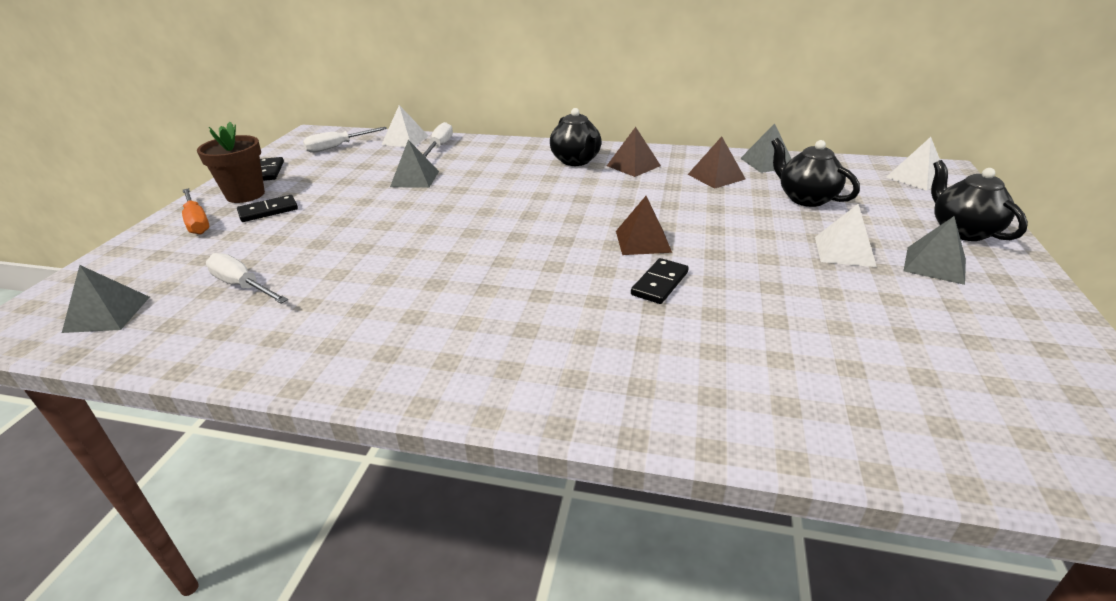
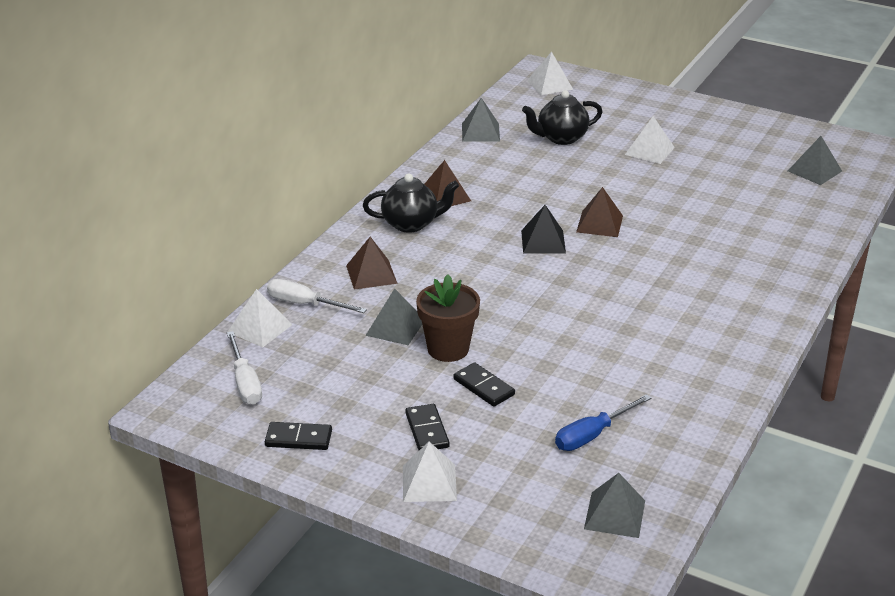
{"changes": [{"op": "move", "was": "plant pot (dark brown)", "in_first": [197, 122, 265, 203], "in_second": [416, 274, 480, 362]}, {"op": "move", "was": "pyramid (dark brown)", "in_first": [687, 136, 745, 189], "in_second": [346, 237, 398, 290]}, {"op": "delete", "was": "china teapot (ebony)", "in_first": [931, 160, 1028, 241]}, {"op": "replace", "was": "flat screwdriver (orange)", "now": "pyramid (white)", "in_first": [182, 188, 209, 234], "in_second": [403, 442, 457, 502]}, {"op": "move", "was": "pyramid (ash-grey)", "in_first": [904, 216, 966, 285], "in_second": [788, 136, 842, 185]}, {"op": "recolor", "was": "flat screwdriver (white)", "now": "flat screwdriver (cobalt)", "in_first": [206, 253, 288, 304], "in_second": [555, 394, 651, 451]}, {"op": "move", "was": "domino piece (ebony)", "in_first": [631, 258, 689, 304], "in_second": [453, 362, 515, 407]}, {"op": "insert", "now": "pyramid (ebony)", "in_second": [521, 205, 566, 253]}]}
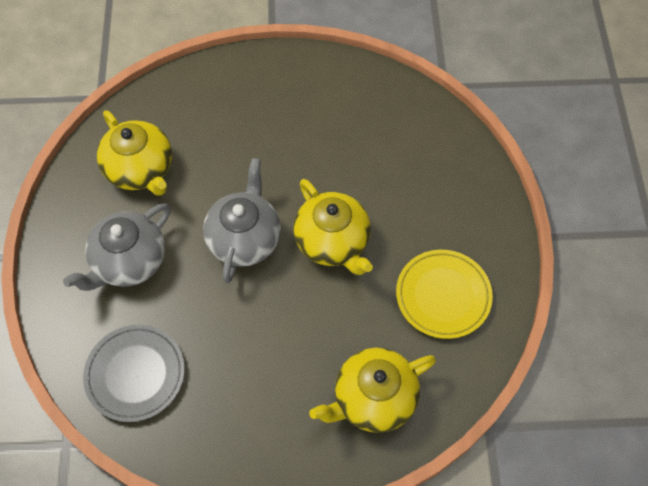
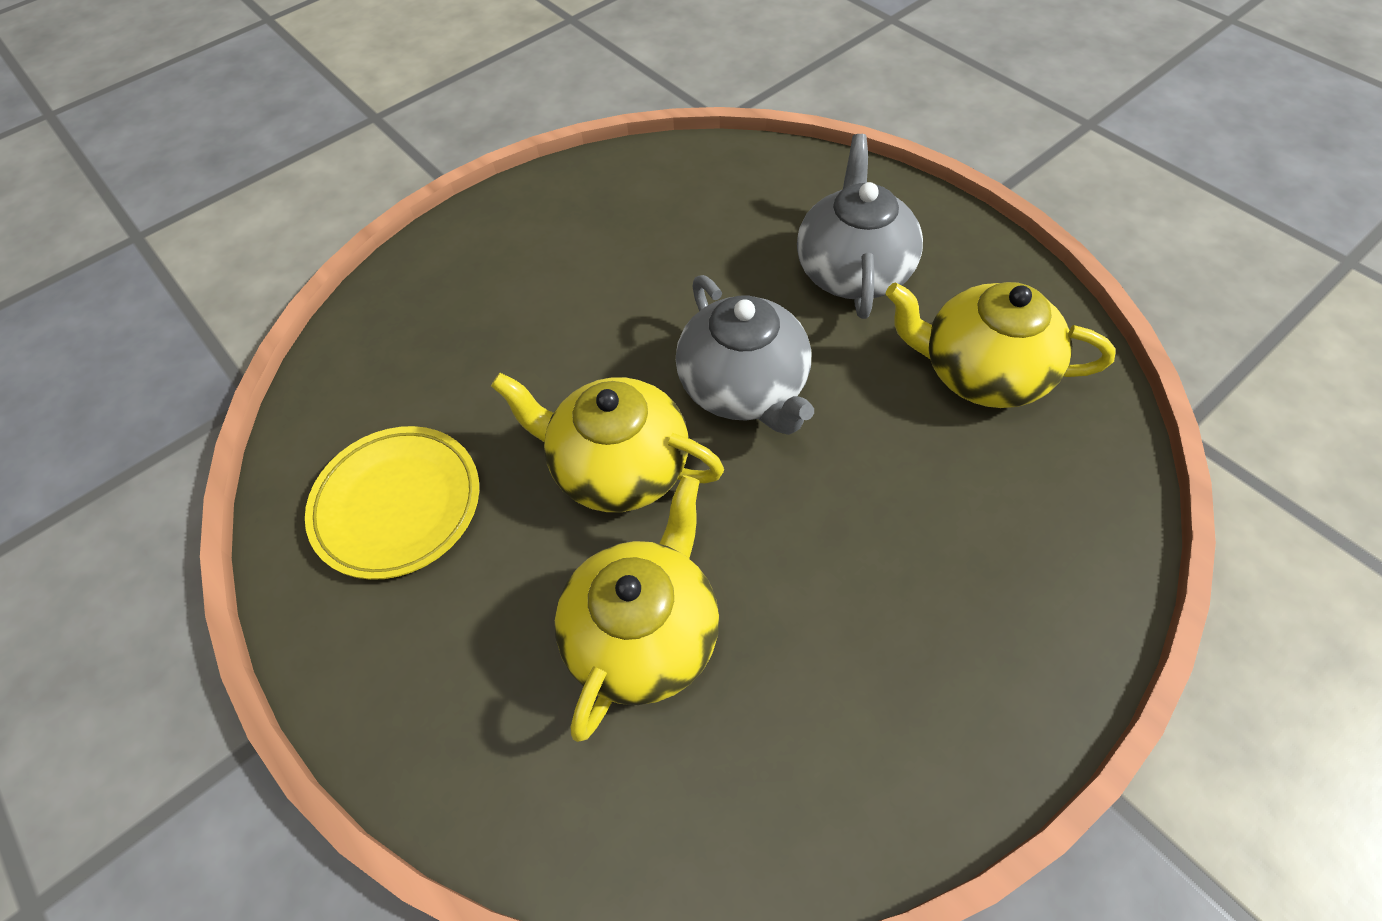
{"changes": [{"op": "delete", "was": "plate (ash-grey)", "in_first": [83, 325, 185, 422]}, {"op": "move", "was": "china teapot (golden)", "in_first": [309, 348, 436, 433], "in_second": [555, 475, 719, 742]}]}
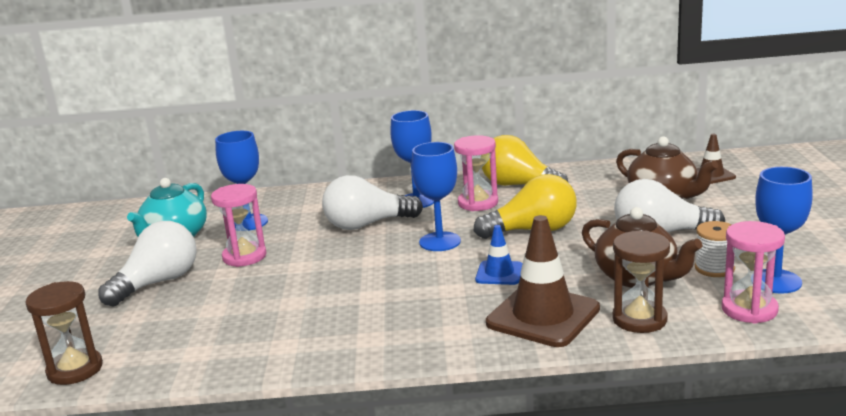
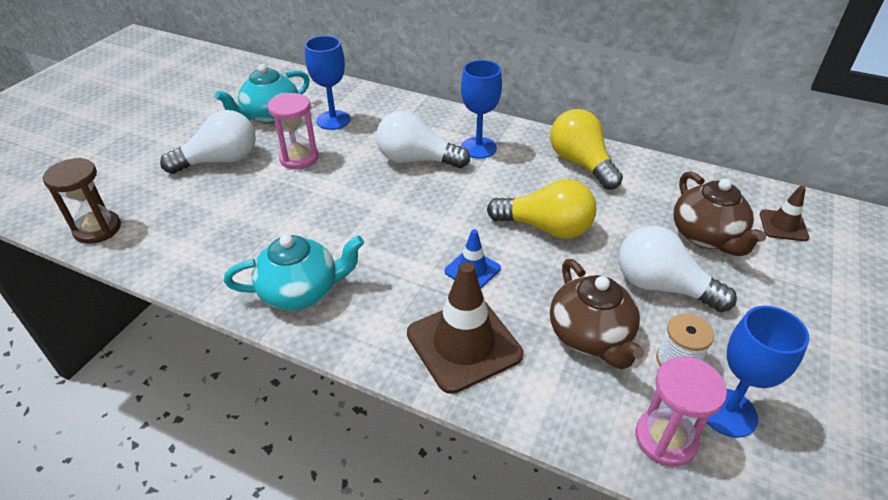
{"changes": [{"op": "delete", "was": "sandglass (rosy)", "in_first": [454, 135, 498, 211]}, {"op": "delete", "was": "chalice (cobalt)", "in_first": [412, 142, 461, 251]}, {"op": "delete", "was": "sandglass (dark brown)", "in_first": [612, 231, 670, 333]}, {"op": "insert", "now": "china teapot (teal)", "in_second": [224, 234, 364, 311]}]}
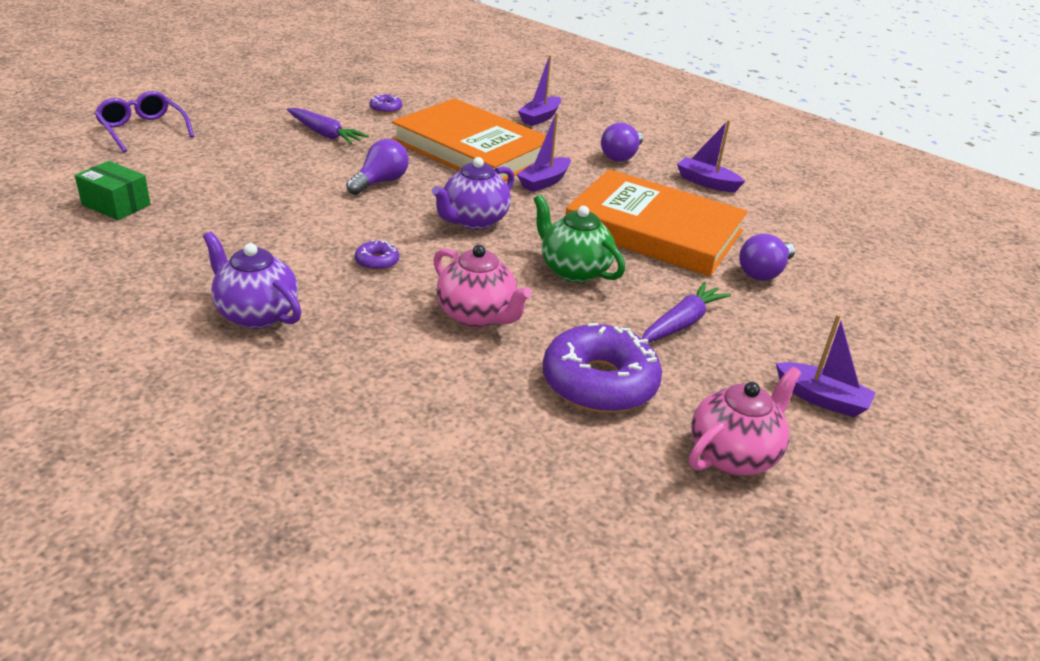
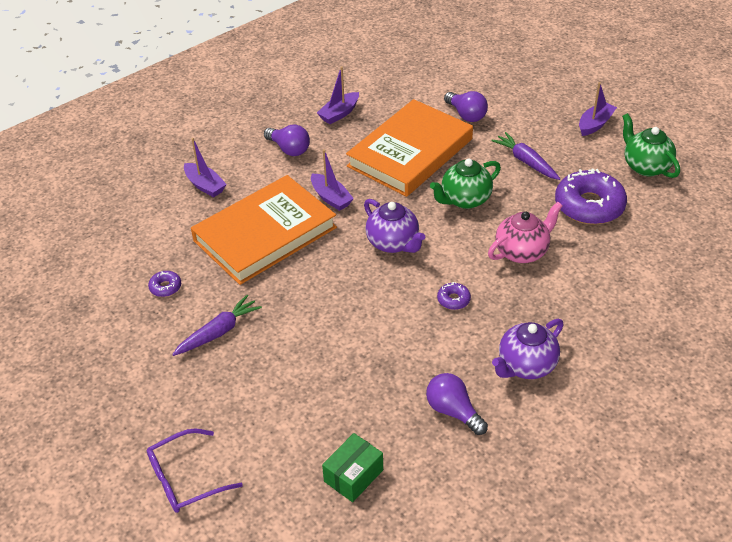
{"changes": [{"op": "move", "was": "light bulb (purple)", "in_first": [346, 139, 409, 195], "in_second": [426, 373, 488, 435]}, {"op": "recolor", "was": "china teapot (rosy)", "now": "china teapot (emerald)", "in_first": [689, 366, 801, 475], "in_second": [622, 113, 680, 178]}]}
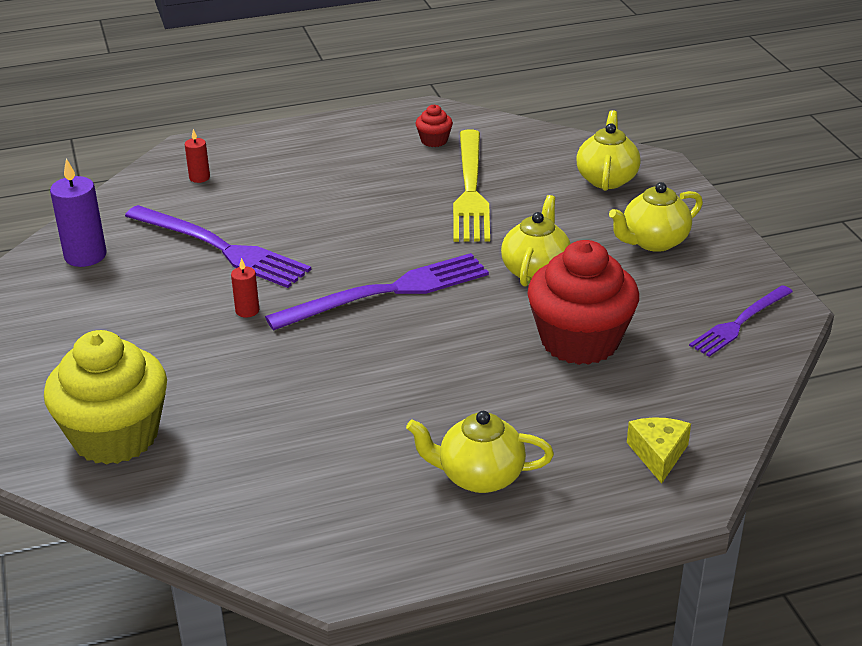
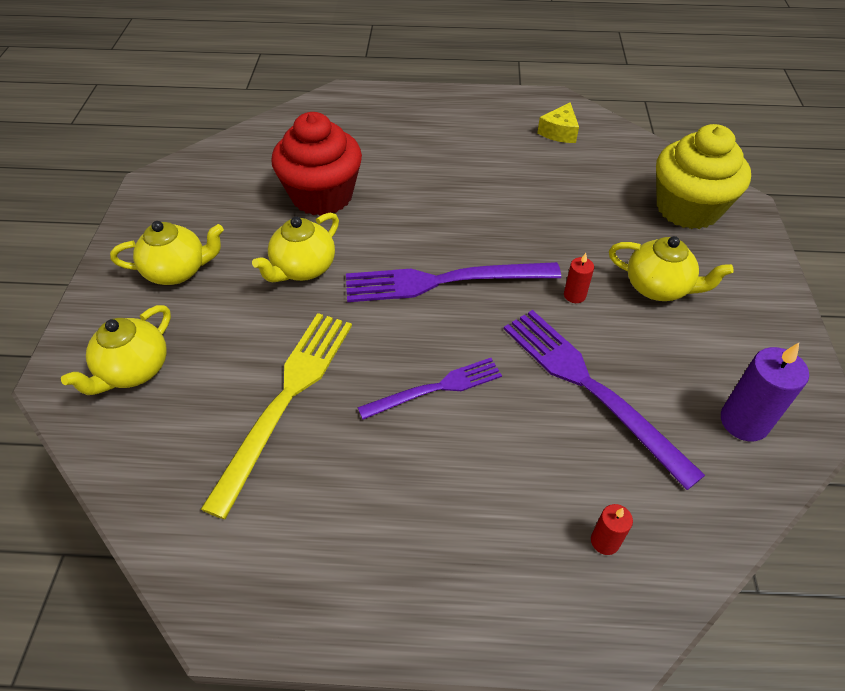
{"changes": [{"op": "delete", "was": "muffin (crimson)", "in_first": [415, 105, 453, 147]}, {"op": "move", "was": "fork (purple)", "in_first": [689, 285, 793, 357], "in_second": [357, 358, 502, 420]}, {"op": "move", "was": "china teapot (golden)", "in_first": [406, 411, 554, 493], "in_second": [609, 236, 734, 301]}, {"op": "move", "was": "piece of cheese (golden)", "in_first": [627, 417, 691, 484], "in_second": [537, 102, 579, 143]}]}
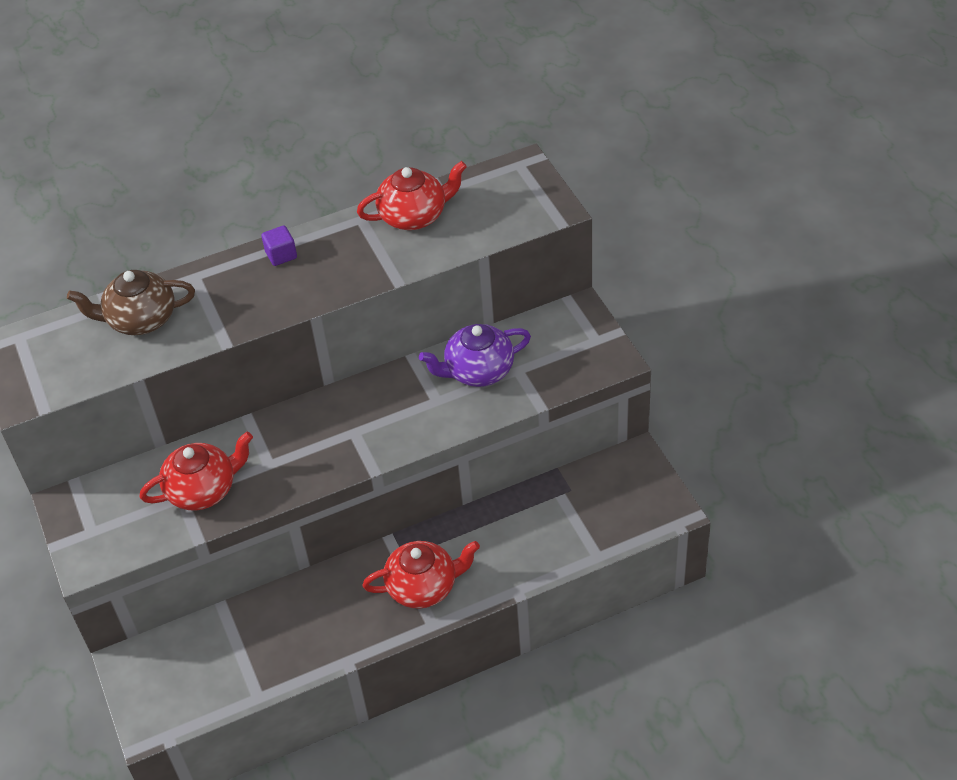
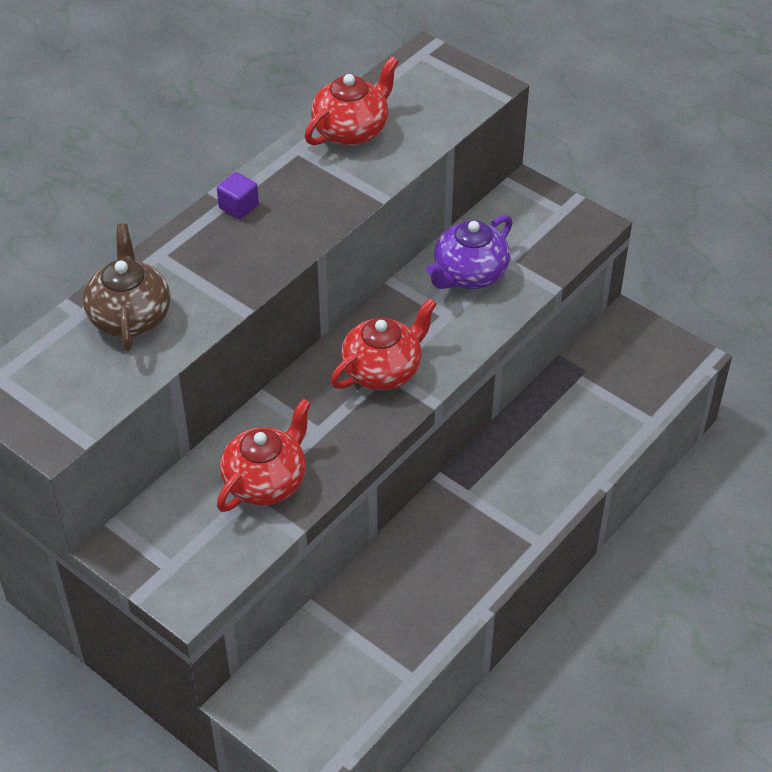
{"changes": [{"op": "rotate", "was": "china teapot (dark brown)", "in_first": [67, 270, 195, 335], "in_second": [83, 223, 171, 351], "clockwise": 120}, {"op": "move", "was": "china teapot (crimson)", "in_first": [362, 541, 480, 609], "in_second": [330, 298, 437, 390]}]}
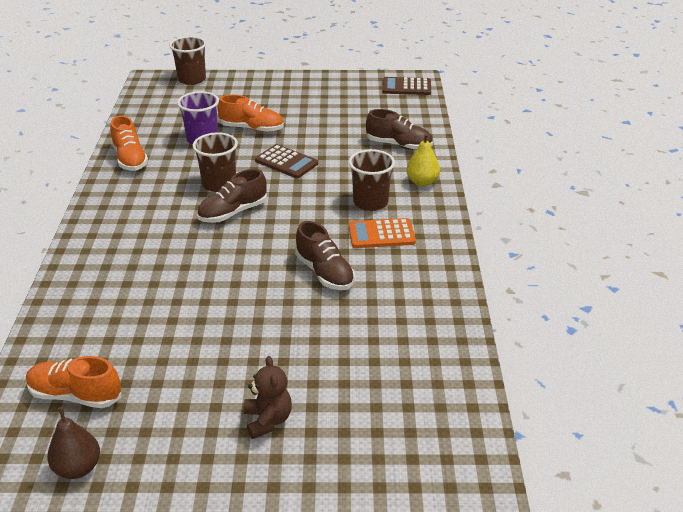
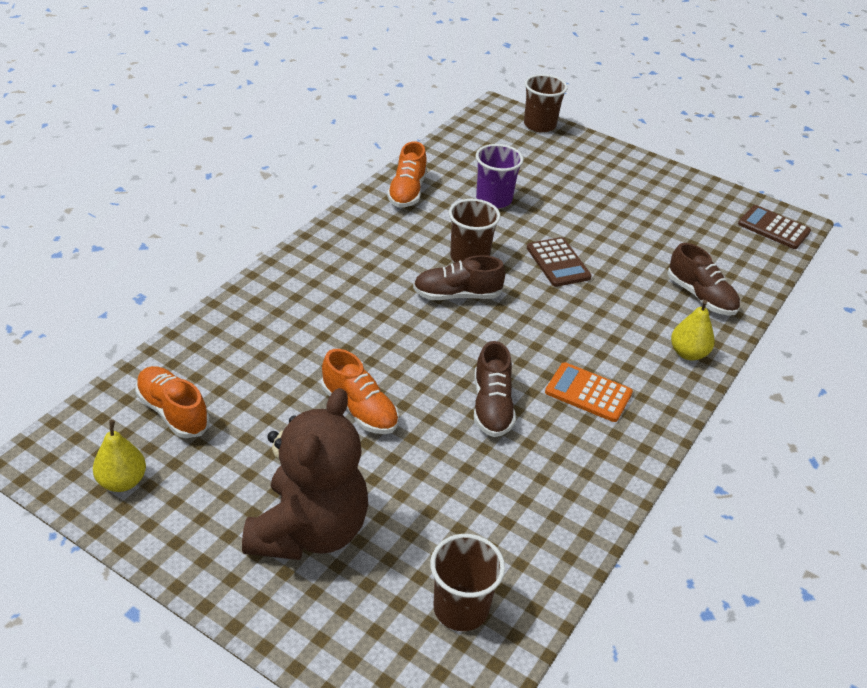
{"changes": [{"op": "move", "was": "shoe (orange)", "in_first": [218, 95, 284, 132], "in_second": [321, 349, 399, 434]}, {"op": "move", "was": "beaker (dark brown)", "in_first": [349, 149, 395, 211], "in_second": [430, 534, 505, 631]}, {"op": "resize", "was": "teddy bear (dark brown)", "in_first": [244, 356, 292, 439], "in_second": [242, 388, 368, 560], "ratio": 2.16}, {"op": "recolor", "was": "toy pear (dark brown)", "now": "toy pear (golden)", "in_first": [47, 407, 100, 479], "in_second": [93, 420, 146, 492]}]}
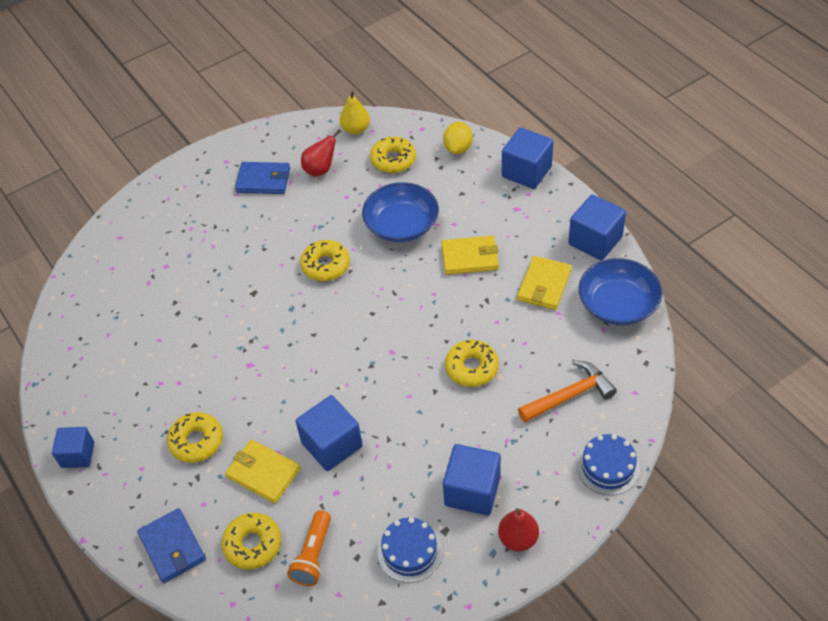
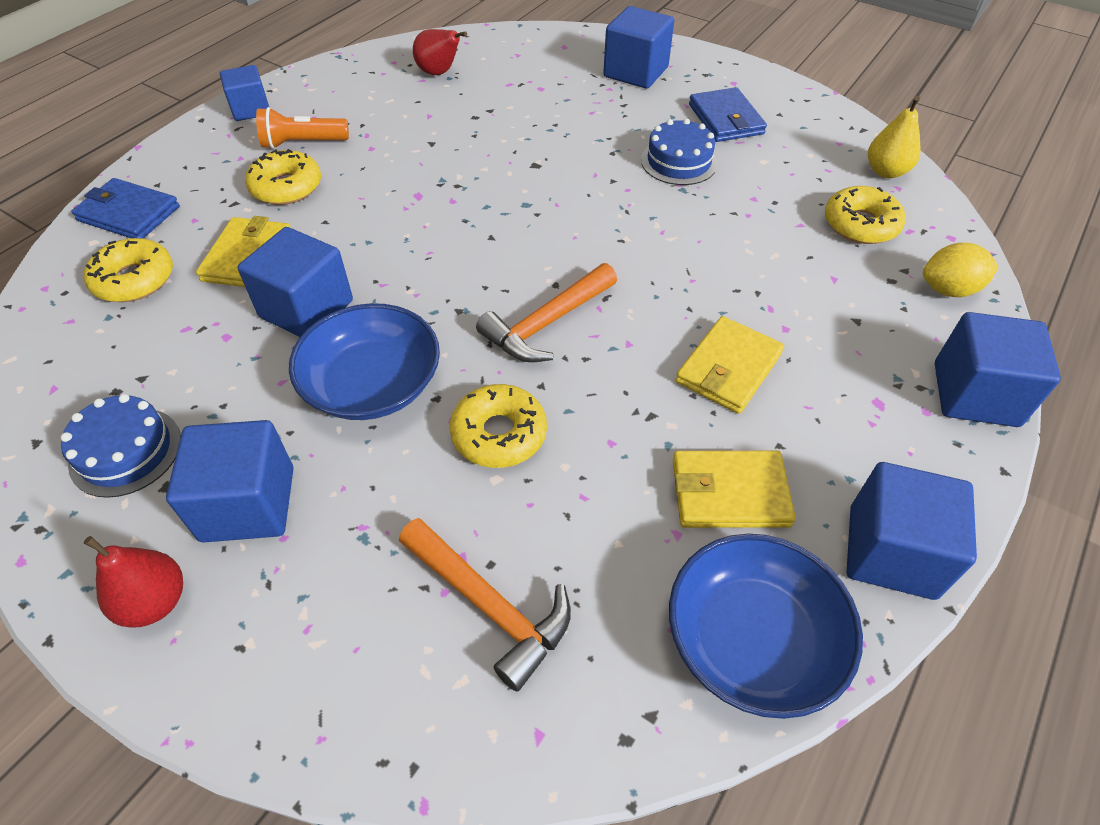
{"changes": [{"op": "move", "was": "toy pear (crimson)", "in_first": [301, 129, 341, 177], "in_second": [413, 29, 467, 75]}, {"op": "move", "was": "deep dish (cobalt)", "in_first": [362, 182, 439, 242], "in_second": [289, 303, 440, 420]}, {"op": "rotate", "was": "wallet (golden)", "in_first": [442, 236, 499, 275], "in_second": [676, 316, 784, 414], "clockwise": 60}, {"op": "delete", "was": "doughnut (golden)", "in_first": [300, 240, 350, 281]}, {"op": "move", "was": "gateau (cobalt)", "in_first": [577, 434, 640, 495], "in_second": [641, 118, 718, 185]}, {"op": "rotate", "was": "wallet (cobalt)", "in_first": [137, 508, 206, 583], "in_second": [71, 178, 180, 239], "clockwise": 75}, {"op": "move", "was": "pocket torch (orange)", "in_first": [287, 510, 331, 586], "in_second": [256, 107, 349, 149]}, {"op": "insert", "now": "solid cube (cobalt)", "in_second": [603, 6, 674, 89]}, {"op": "insert", "now": "hammer (orange)", "in_second": [476, 263, 617, 362]}]}
